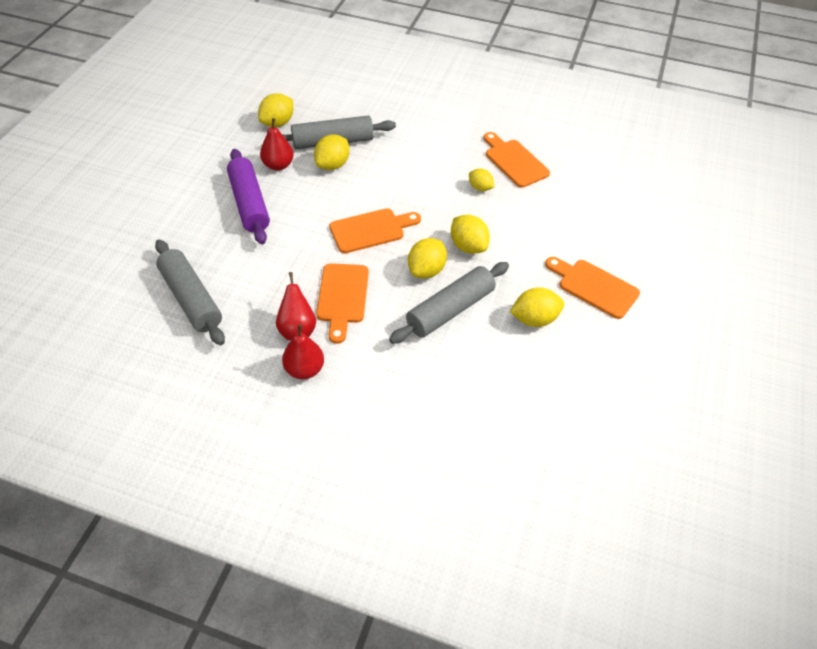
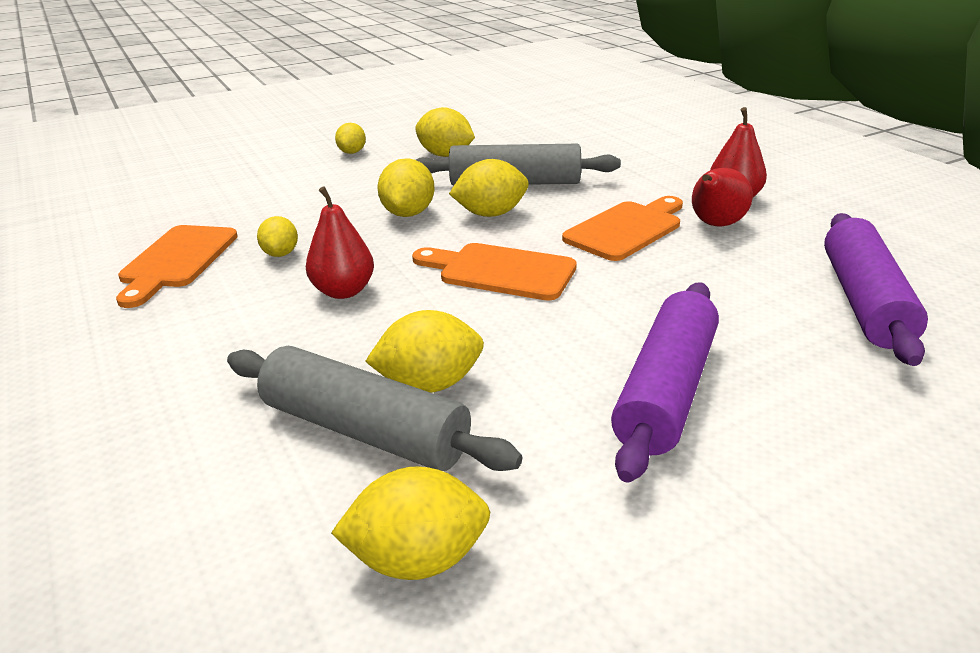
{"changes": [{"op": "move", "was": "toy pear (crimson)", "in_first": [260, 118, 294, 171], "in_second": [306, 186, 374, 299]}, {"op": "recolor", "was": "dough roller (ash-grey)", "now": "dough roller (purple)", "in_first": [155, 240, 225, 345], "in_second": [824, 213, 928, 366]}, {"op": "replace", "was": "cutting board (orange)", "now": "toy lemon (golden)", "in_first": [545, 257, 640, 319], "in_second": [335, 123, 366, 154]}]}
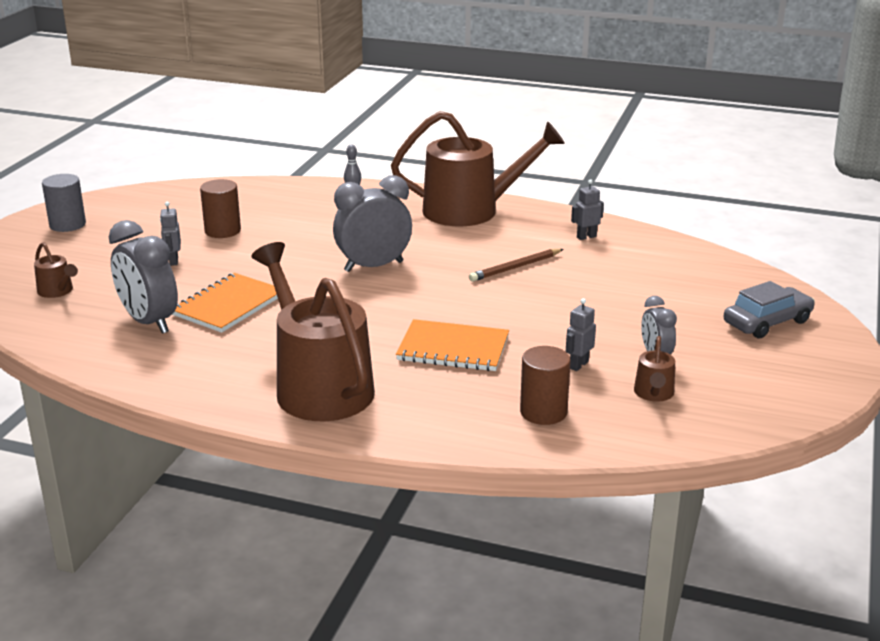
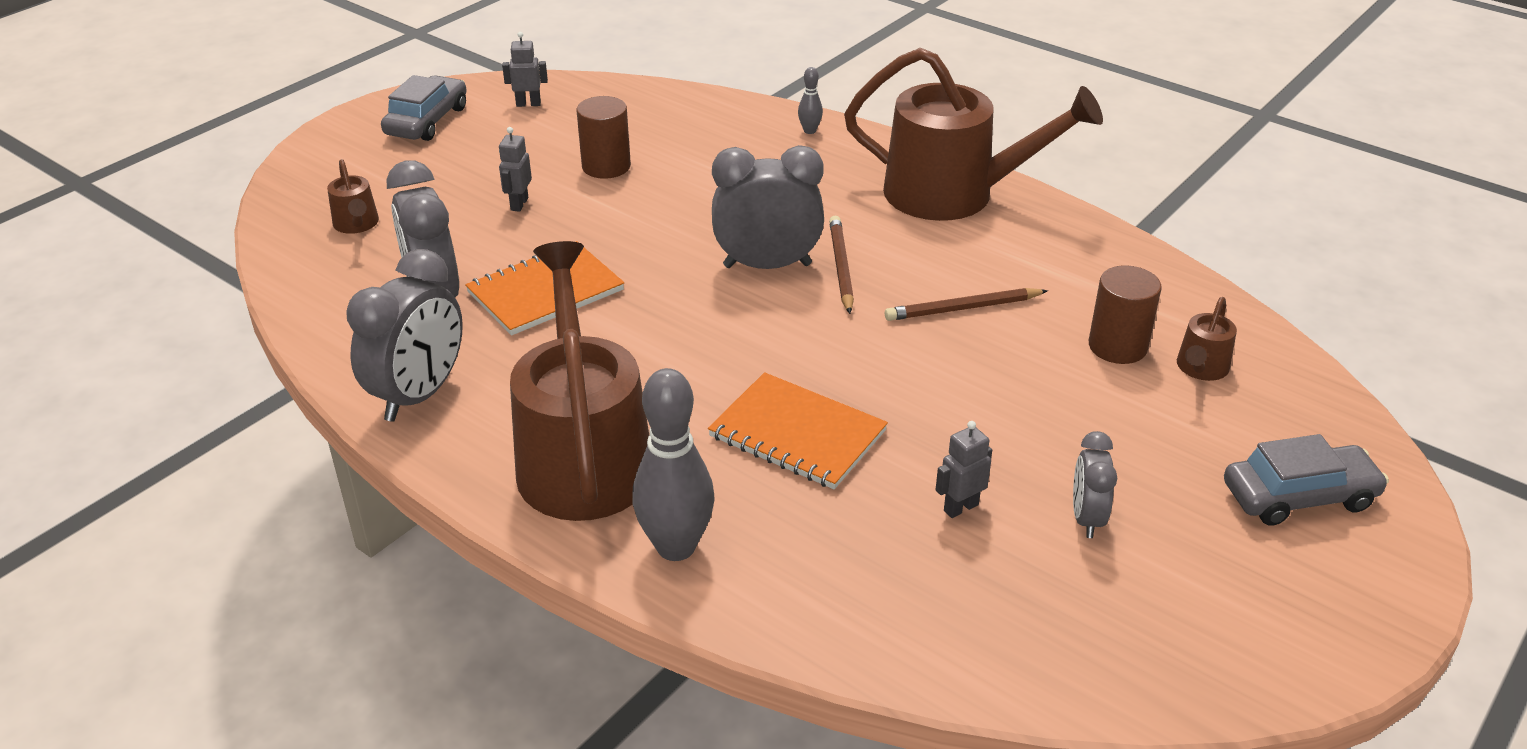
{"changes": [{"op": "replace", "was": "solid cylinder (ash-grey)", "now": "automobile (ash-grey)", "in_first": [42, 174, 86, 232], "in_second": [381, 75, 467, 141]}, {"op": "move", "was": "toy robot (ash-grey)", "in_first": [571, 179, 604, 240], "in_second": [502, 32, 548, 107]}, {"op": "move", "was": "watering can (dark brown)", "in_first": [634, 336, 675, 402], "in_second": [1177, 297, 1237, 381]}, {"op": "move", "was": "solid cylinder (dark brown)", "in_first": [520, 346, 571, 425], "in_second": [1089, 265, 1162, 364]}, {"op": "insert", "now": "lead pencil (dark brown)", "in_second": [829, 216, 854, 314]}, {"op": "insert", "now": "clock (ash-grey)", "in_second": [346, 249, 463, 422]}, {"op": "insert", "now": "bowling pin (ash-grey)", "in_second": [632, 368, 715, 561]}]}
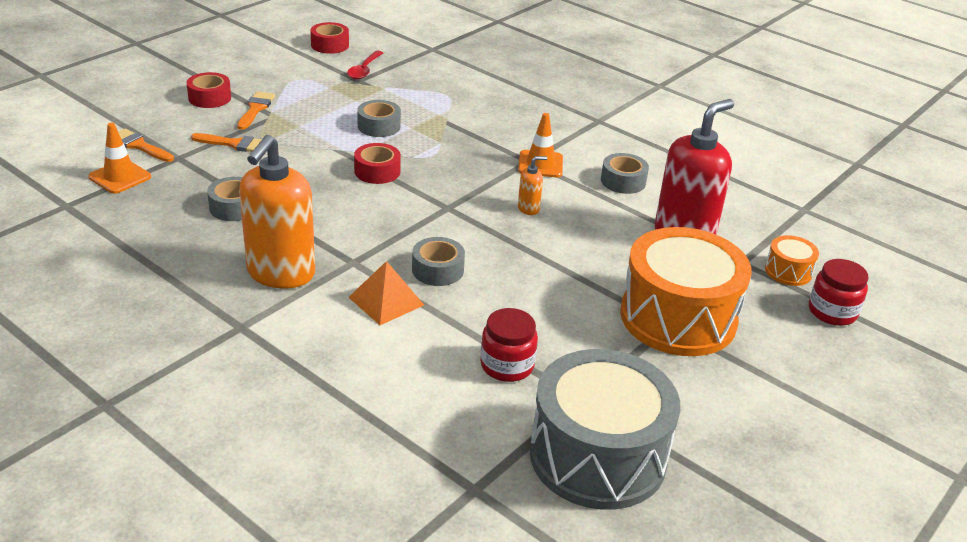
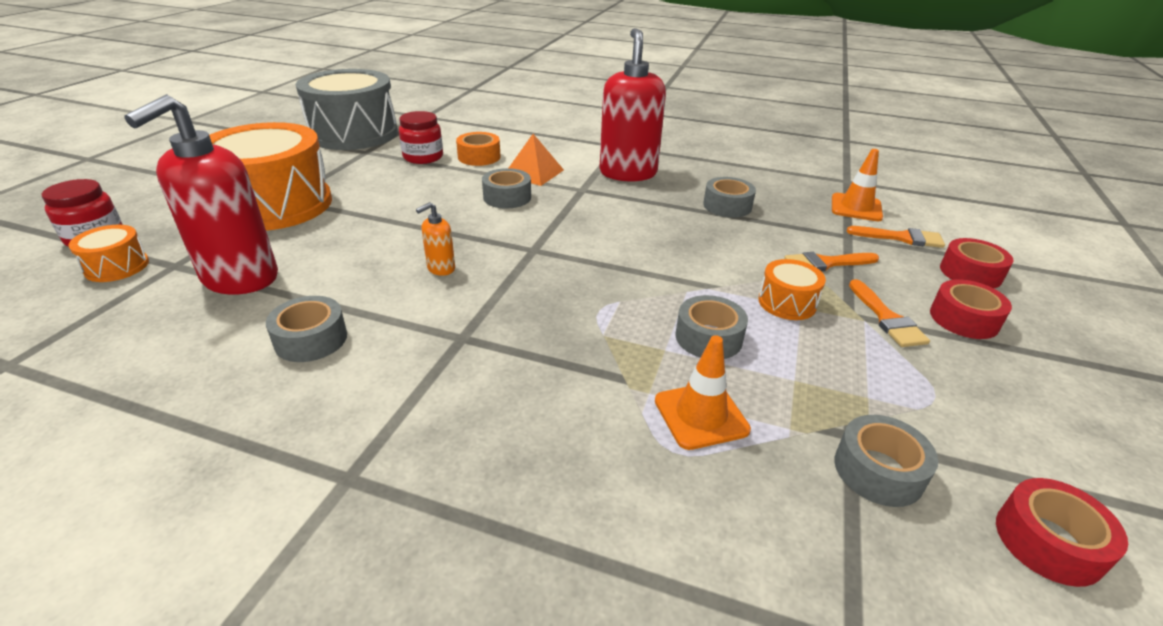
{"changes": [{"op": "replace", "was": "tablespoon (crimson)", "now": "tape (ash-grey)", "in_first": [347, 51, 383, 80], "in_second": [835, 415, 939, 507]}, {"op": "move", "was": "road cone (orange)", "in_first": [518, 113, 563, 177], "in_second": [655, 335, 751, 450]}, {"op": "recolor", "was": "pump bottle (orange)", "now": "pump bottle (crimson)", "in_first": [239, 135, 315, 289], "in_second": [599, 28, 666, 182]}, {"op": "move", "was": "tape (crimson)", "in_first": [354, 143, 401, 184], "in_second": [940, 238, 1014, 288]}, {"op": "insert", "now": "tape (orange)", "in_second": [456, 132, 501, 166]}, {"op": "insert", "now": "toy drum (orange)", "in_second": [758, 259, 826, 320]}]}
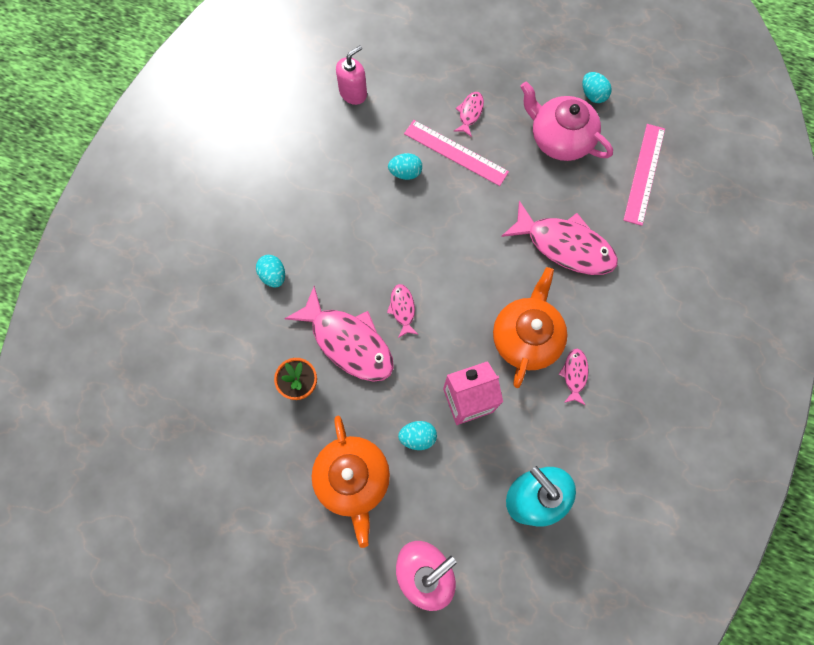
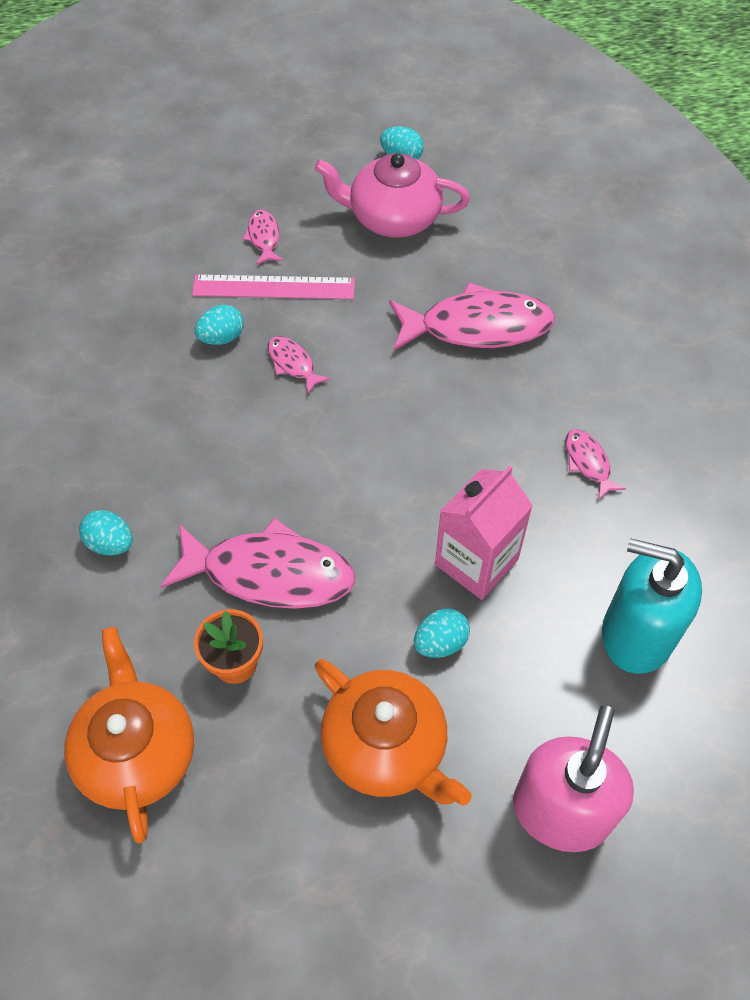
{"changes": [{"op": "delete", "was": "pump bottle (rosy)", "in_first": [336, 46, 367, 105]}, {"op": "delete", "was": "measuring stick (rosy)", "in_first": [623, 124, 665, 226]}, {"op": "move", "was": "china teapot (orange)", "in_first": [493, 267, 567, 388], "in_second": [64, 627, 194, 843]}, {"op": "move", "was": "toy fish (rosy)", "in_first": [387, 284, 419, 338], "in_second": [267, 336, 331, 394]}]}
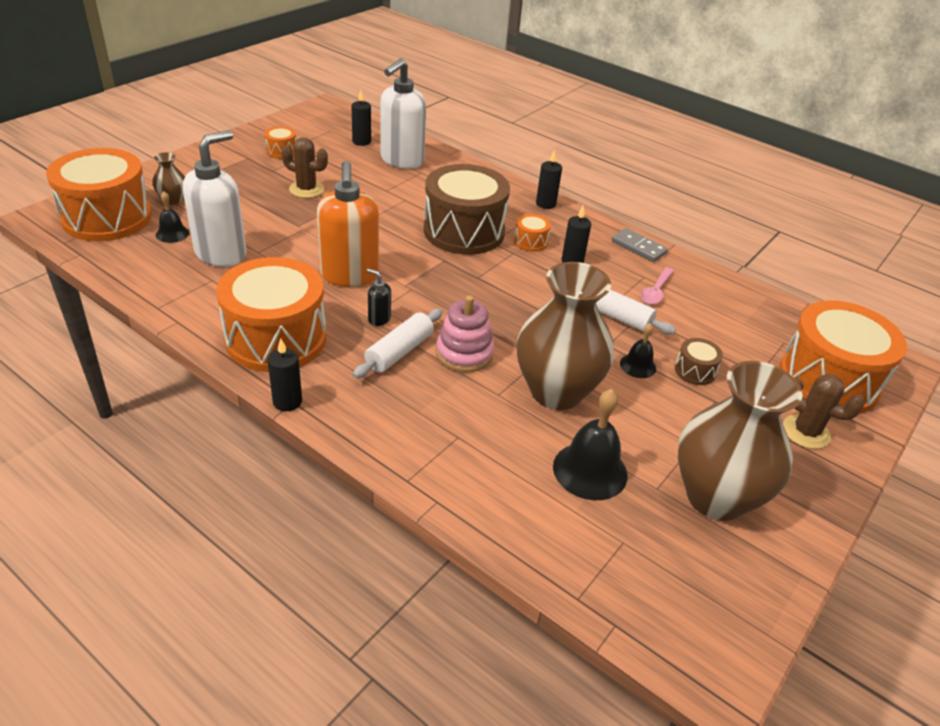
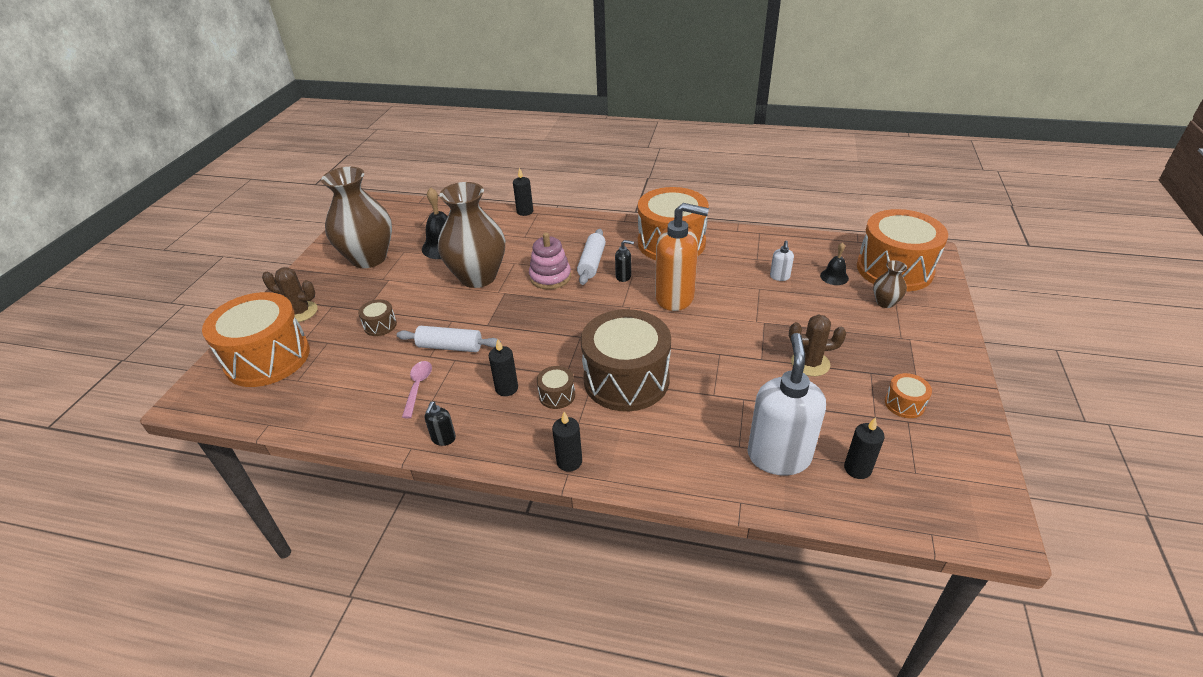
{"changes": [{"op": "resize", "was": "pump bottle (white)", "in_first": [183, 130, 247, 267], "in_second": [770, 241, 794, 281], "ratio": 0.42}, {"op": "rotate", "was": "pump bottle (orange)", "in_first": [317, 161, 379, 287], "in_second": [655, 203, 709, 311], "clockwise": 135}, {"op": "recolor", "was": "toy drum (orange)", "now": "toy drum (dark brown)", "in_first": [514, 214, 551, 252], "in_second": [537, 366, 575, 409]}, {"op": "replace", "was": "domino piece (ash-grey)", "now": "pump bottle (ebony)", "in_first": [612, 228, 668, 262], "in_second": [425, 402, 456, 446]}, {"op": "delete", "was": "bell (ebony)", "in_first": [620, 323, 656, 378]}, {"op": "move", "was": "pillar candle (ebony)", "in_first": [267, 338, 302, 411], "in_second": [513, 168, 533, 216]}]}
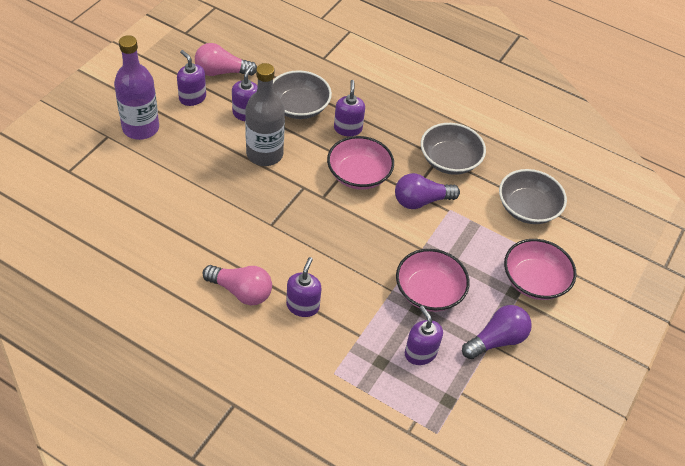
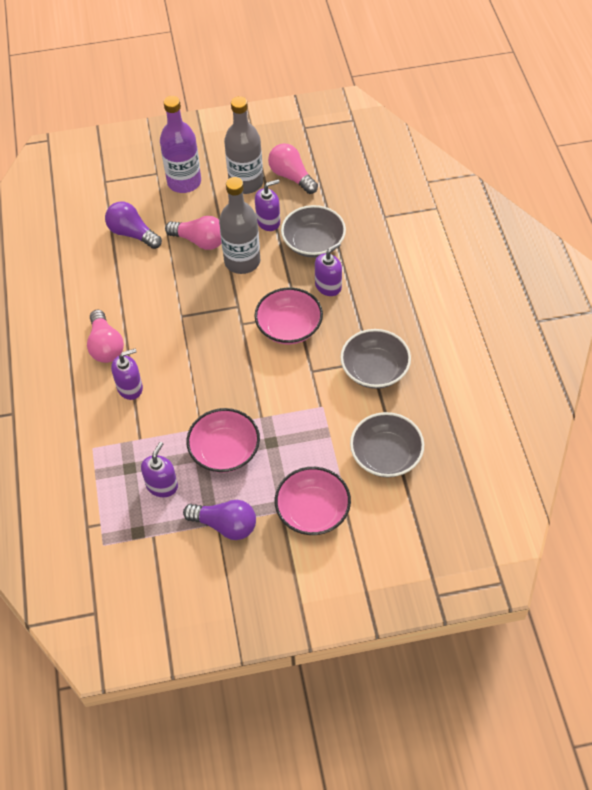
{"changes": [{"op": "replace", "was": "pump bottle (purple)", "now": "bottle (ash-grey)", "in_first": [177, 50, 206, 106], "in_second": [224, 96, 263, 194]}, {"op": "move", "was": "light bulb (purple)", "in_first": [395, 173, 460, 209], "in_second": [105, 202, 162, 249]}, {"op": "insert", "now": "light bulb (rosy)", "in_second": [165, 216, 222, 250]}]}
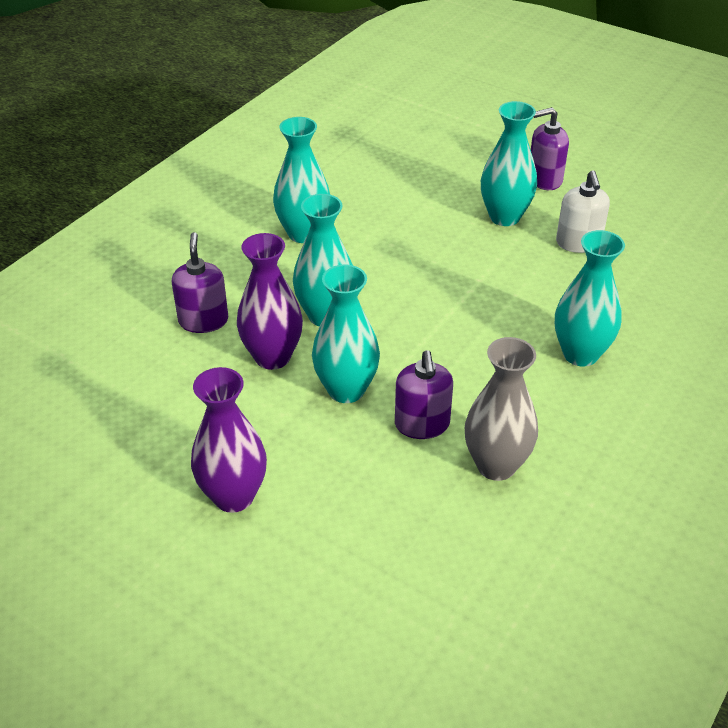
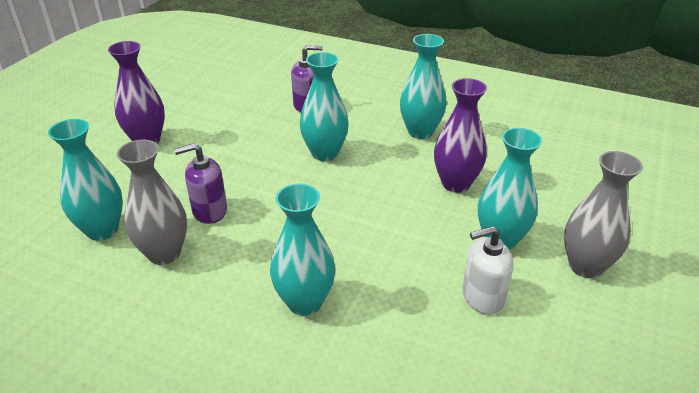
{"changes": [{"op": "replace", "was": "pump bottle (purple)", "now": "vase (ash-grey)", "in_first": [531, 107, 569, 190], "in_second": [564, 151, 643, 278]}, {"op": "move", "was": "vase (purple)", "in_first": [237, 233, 303, 370], "in_second": [434, 78, 487, 193]}, {"op": "move", "was": "vase (teal)", "in_first": [312, 264, 380, 403], "in_second": [48, 119, 123, 241]}]}
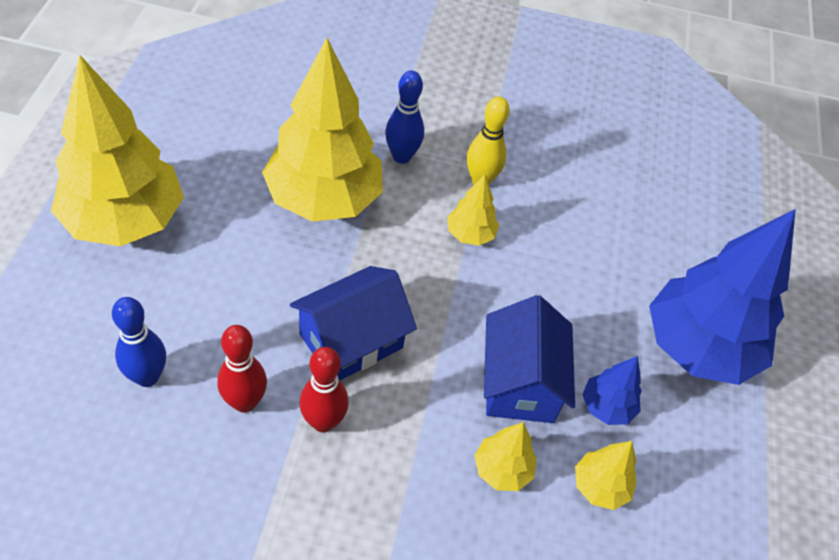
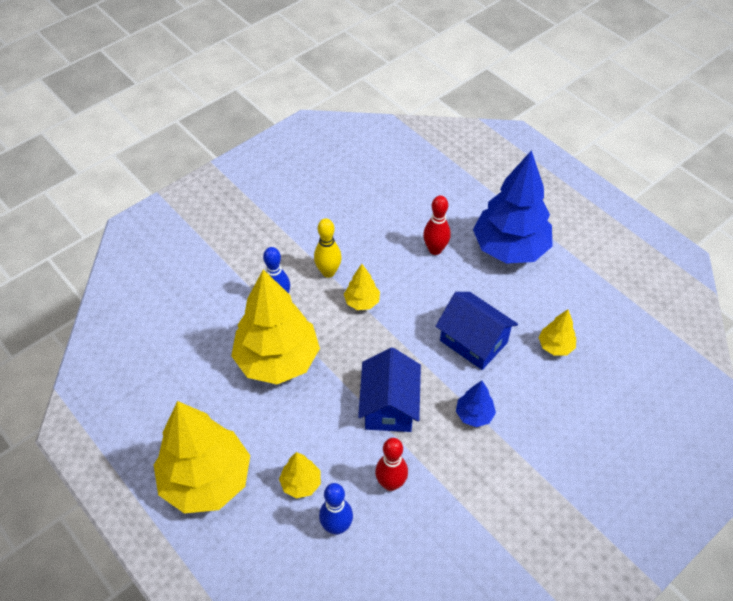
{"changes": [{"op": "move", "was": "bowling pin (crimson)", "in_first": [299, 347, 349, 432], "in_second": [423, 195, 451, 255]}, {"op": "move", "was": "tree (cobalt)", "in_first": [582, 356, 642, 425], "in_second": [456, 381, 496, 427]}, {"op": "move", "was": "tree (golden)", "in_first": [474, 422, 537, 491], "in_second": [279, 452, 321, 498]}]}
